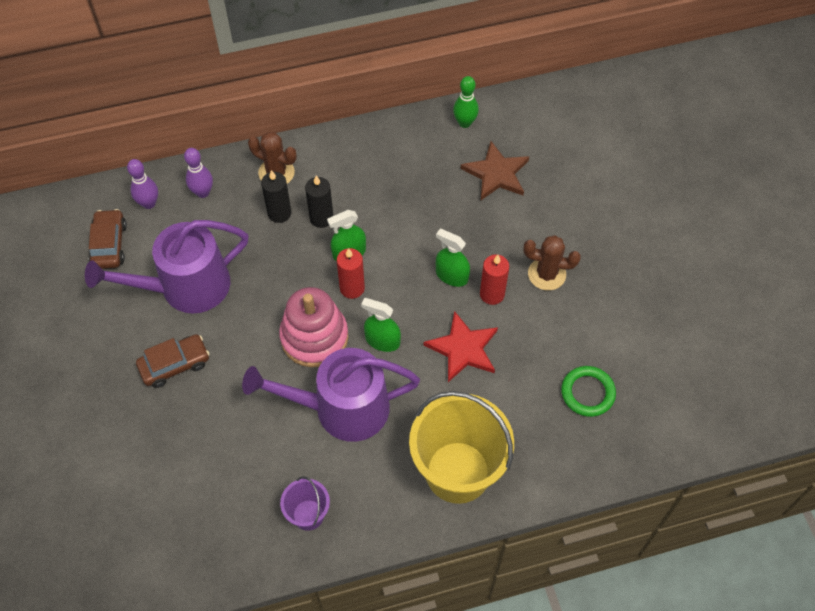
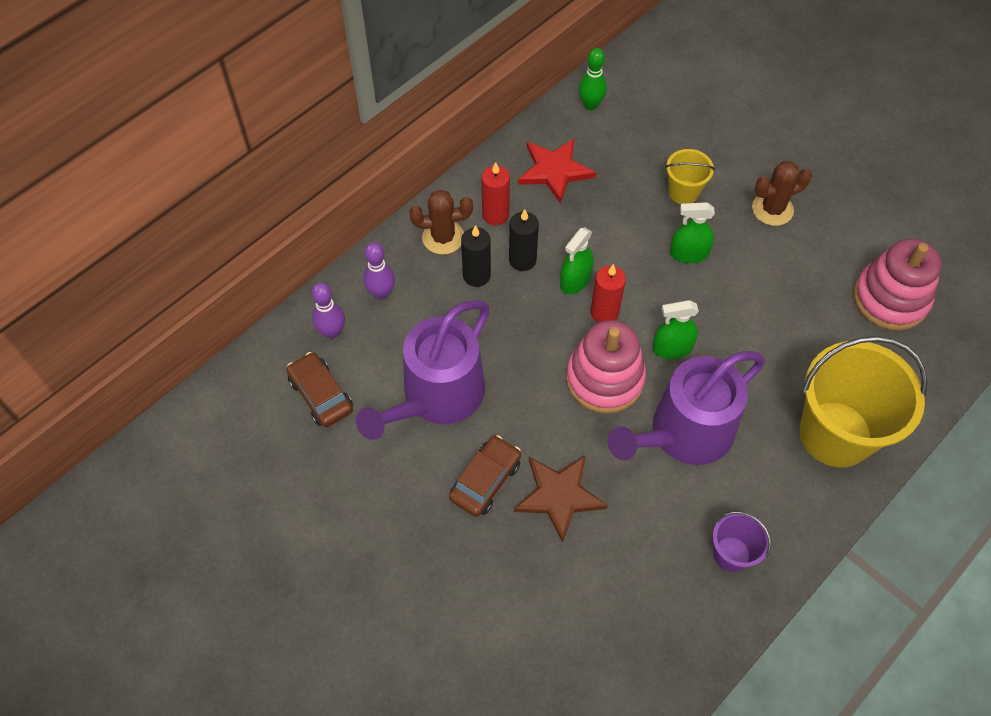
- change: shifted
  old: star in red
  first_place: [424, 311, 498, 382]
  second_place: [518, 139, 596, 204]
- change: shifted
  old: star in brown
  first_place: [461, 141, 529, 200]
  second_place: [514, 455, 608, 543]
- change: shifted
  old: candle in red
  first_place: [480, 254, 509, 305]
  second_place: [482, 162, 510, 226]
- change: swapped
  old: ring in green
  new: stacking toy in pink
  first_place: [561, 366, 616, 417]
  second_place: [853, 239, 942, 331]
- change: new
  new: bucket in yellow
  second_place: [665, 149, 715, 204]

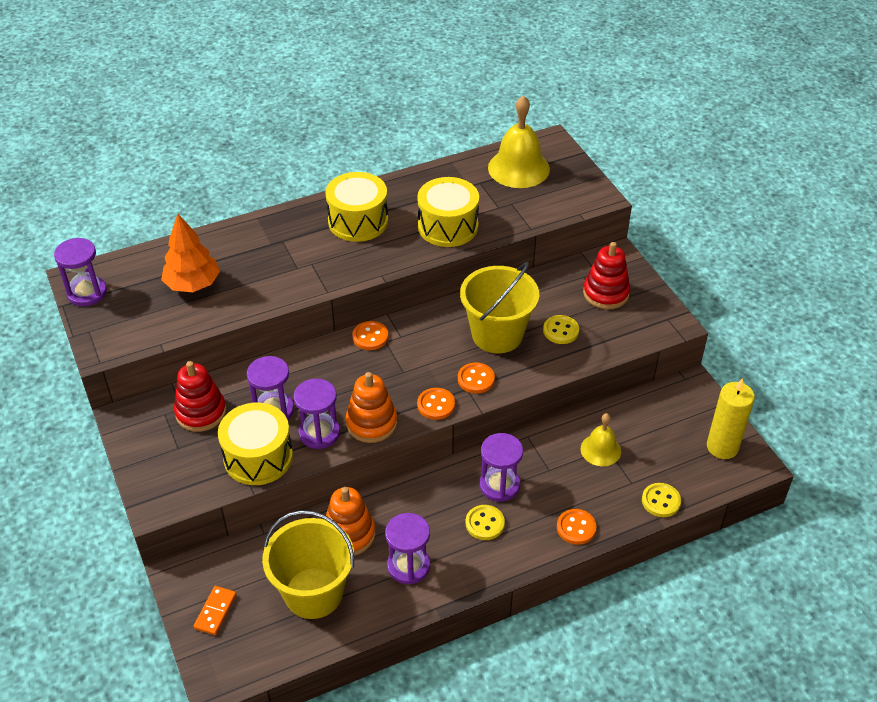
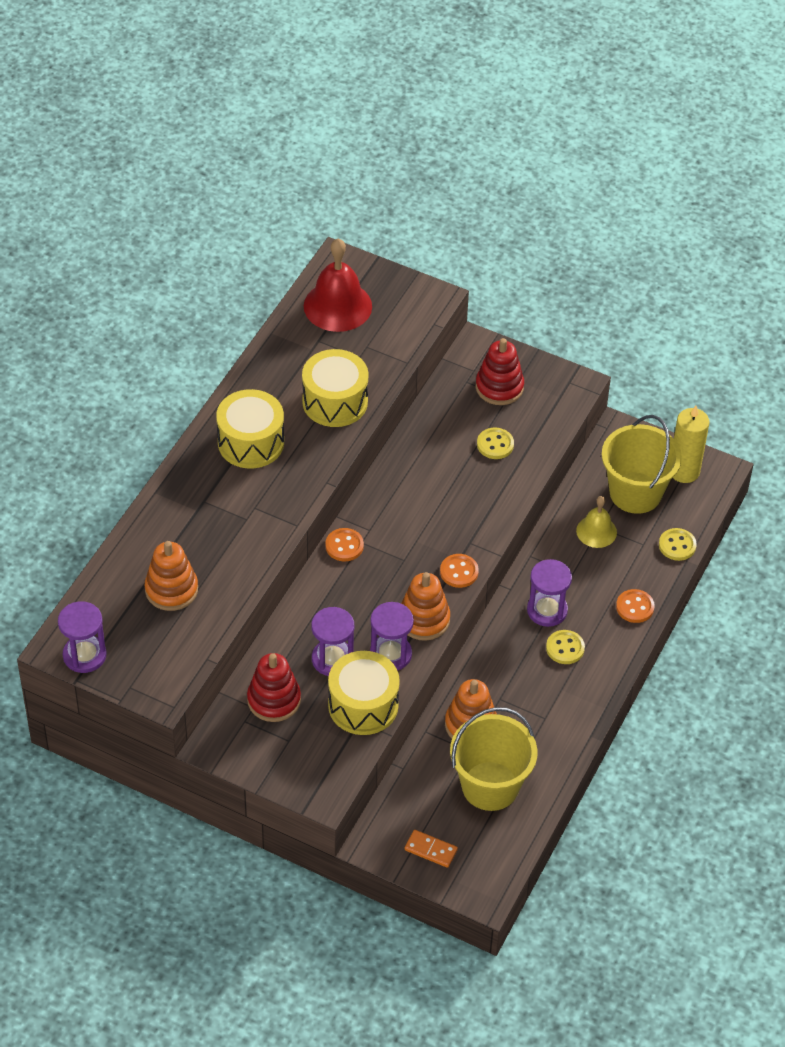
- change: swapped
  old: tree in orange
  new: stacking toy in orange
  first_place: [161, 214, 220, 292]
  second_place: [145, 541, 198, 611]
- change: rotated
  old: domino in orange
  first_place: [194, 586, 237, 635]
  second_place: [405, 830, 458, 868]
  degrees: -45
- change: gone
  old: hourglass in purple
  first_place: [385, 513, 430, 584]
- change: gone
  old: button in orange
  first_place: [458, 363, 495, 394]
- change: shifted
  old: bucket in yellow
  first_place: [460, 262, 539, 353]
  second_place: [602, 415, 682, 514]
- change: repainted
  old: bell in yellow
  new: bell in red
  first_place: [488, 95, 550, 188]
  second_place: [304, 238, 372, 332]

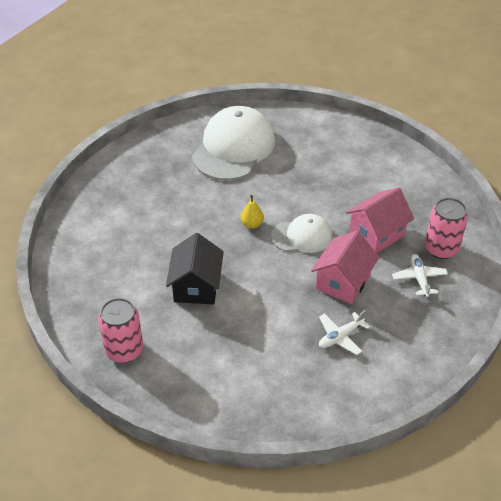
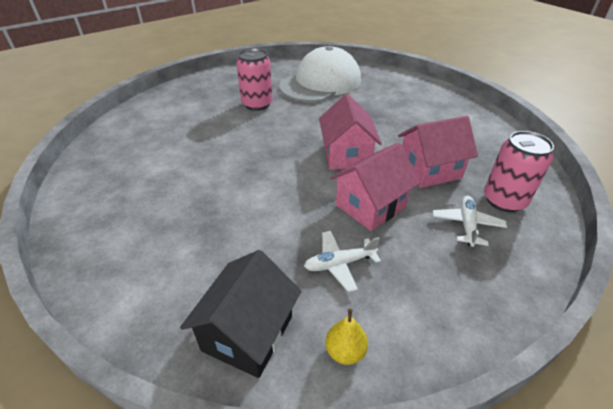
- change: shifted
  old: can in pink
  first_place: [98, 298, 143, 363]
  second_place: [237, 48, 273, 111]
- change: shifted
  old: house in black
  first_place: [166, 233, 224, 304]
  second_place: [180, 250, 301, 378]
- change: shifted
  old: pear in yellow
  first_place: [241, 195, 264, 229]
  second_place: [325, 309, 368, 365]
- change: swapped
  old: cap in white
  new: house in pink
  first_place: [271, 214, 332, 253]
  second_place: [319, 94, 382, 170]

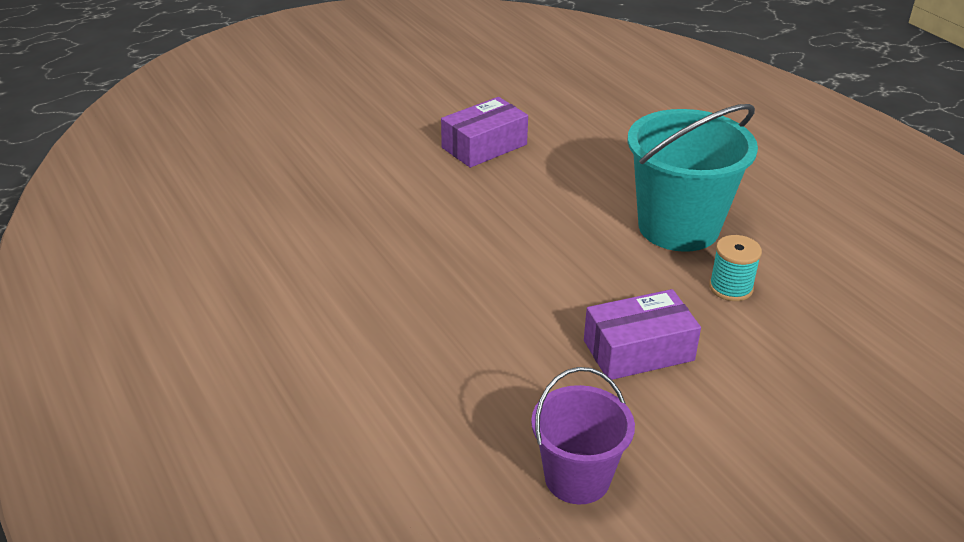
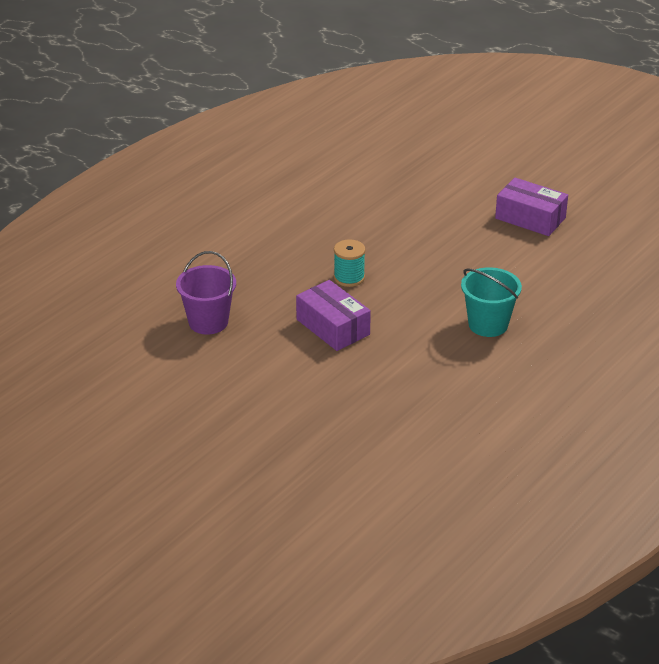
- change: scaled
  old: bucket in turquoise
  first_place: [628, 104, 758, 252]
  second_place: [461, 267, 522, 337]
  factor: 0.61
- change: shifted
  old: spool in turquoise
  first_place: [709, 235, 762, 301]
  second_place: [334, 239, 365, 287]

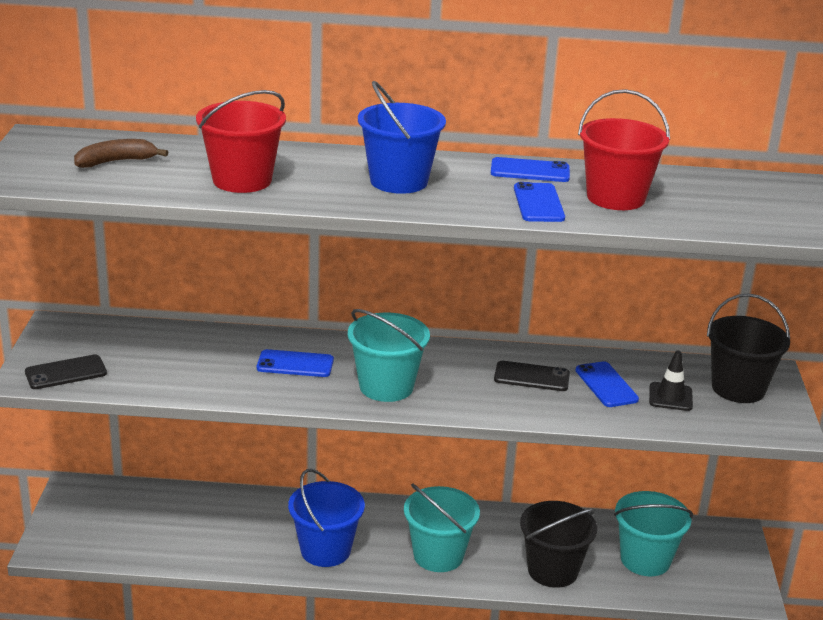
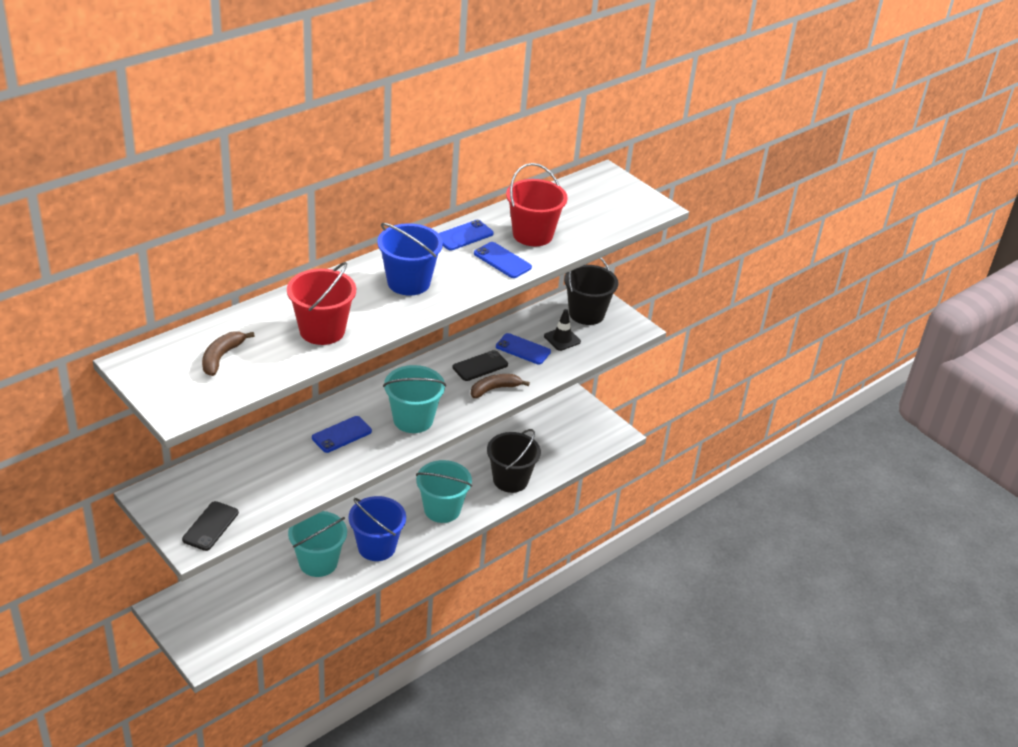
- change: shifted
  old: bucket in turquoise
  first_place: [614, 491, 693, 576]
  second_place: [288, 511, 347, 577]
- change: new
  new: banana in brown
  second_place: [471, 374, 530, 398]

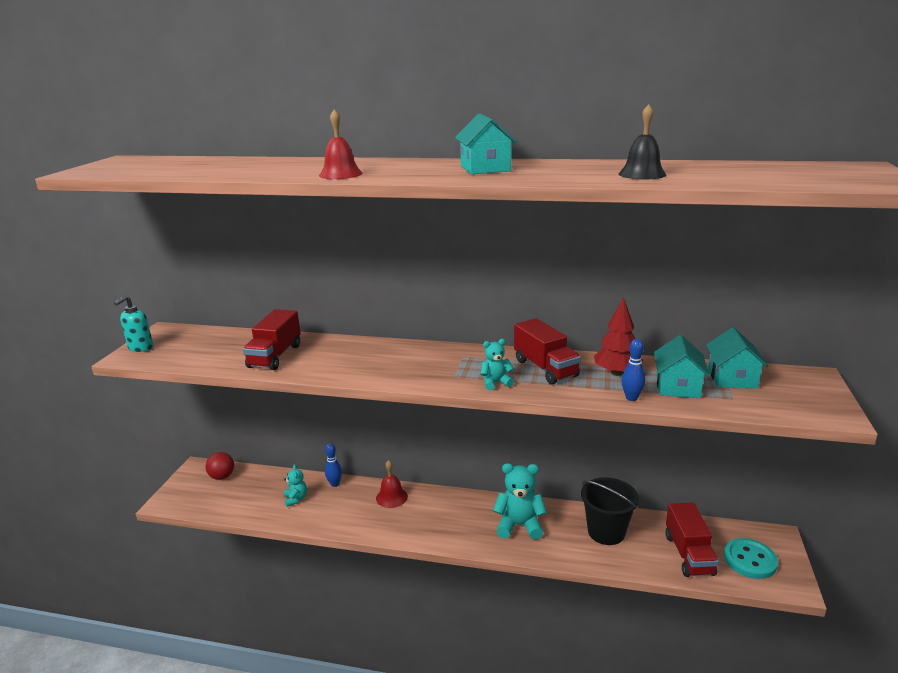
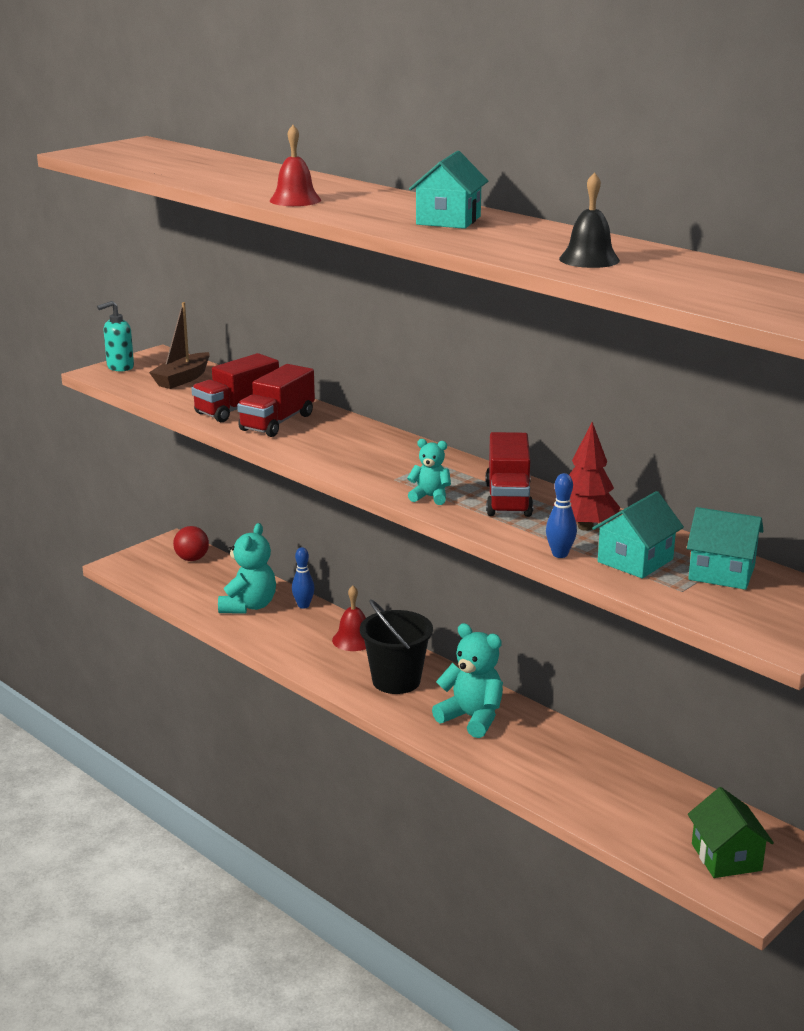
- change: scaled
  old: teddy bear in turquoise
  first_place: [284, 464, 307, 507]
  second_place: [218, 523, 276, 614]
  factor: 1.79
- change: shifted
  old: bucket in black
  first_place: [581, 477, 639, 545]
  second_place: [360, 599, 433, 694]
- change: shifted
  old: truck in red
  first_place: [666, 502, 719, 577]
  second_place: [237, 364, 315, 437]
- change: rotated
  old: house in turquoise
  first_place: [706, 327, 768, 389]
  second_place: [687, 507, 764, 590]
  degrees: 75
- change: swapped
  old: button in turquoise
  new: house in green
  first_place: [724, 538, 778, 579]
  second_place: [688, 787, 774, 878]
- change: new
  new: boat in brown
  second_place: [149, 302, 210, 389]

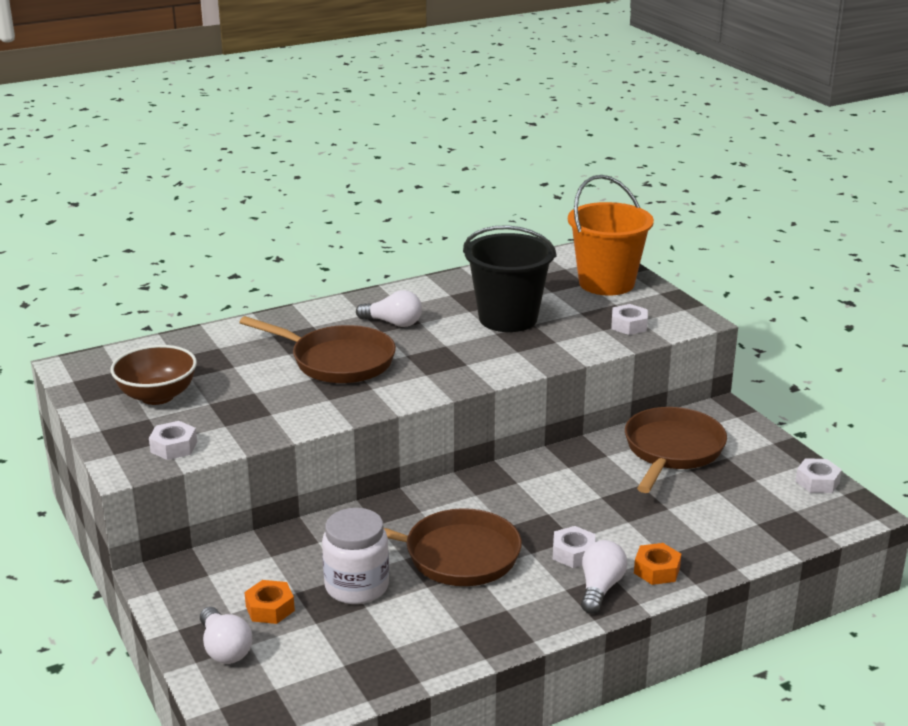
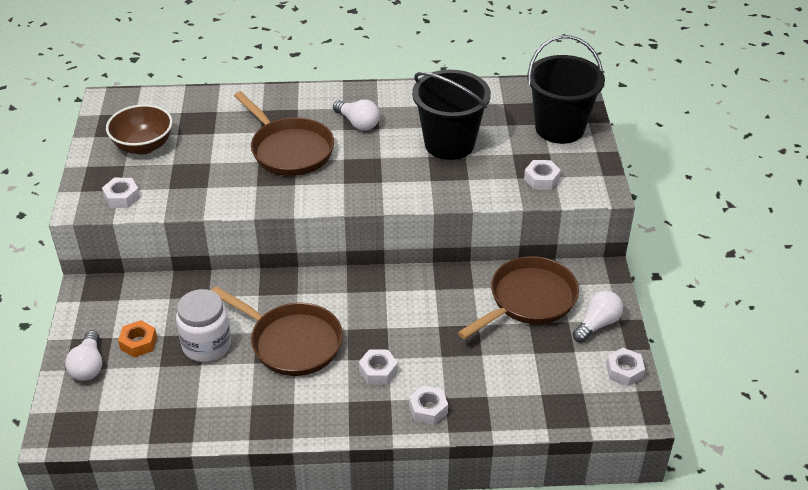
- change: repainted
  old: bucket in orange
  new: bucket in black
  first_place: [568, 175, 654, 296]
  second_place: [527, 35, 605, 144]
- change: shifted
  old: light bulb in white
  first_place: [581, 540, 627, 614]
  second_place: [573, 291, 623, 343]
- change: repainted
  old: nut in orange
  new: nut in white
  first_place: [634, 543, 681, 585]
  second_place: [409, 385, 448, 425]

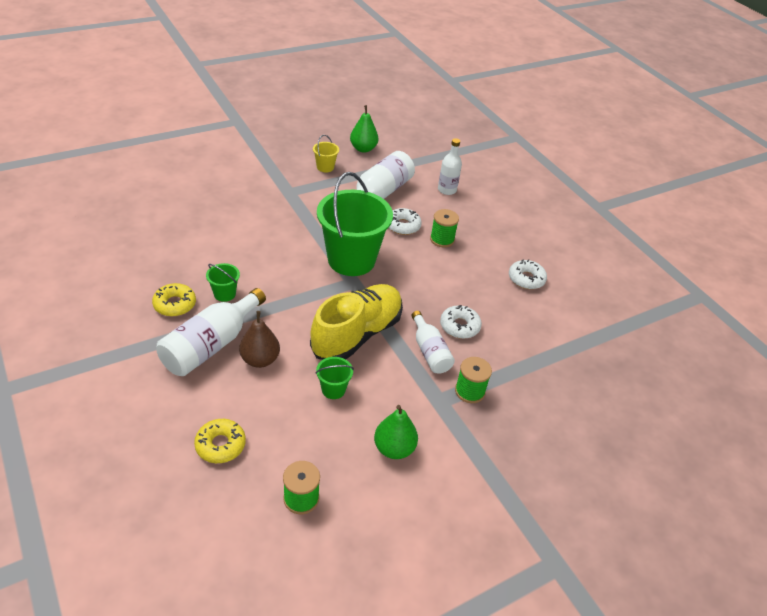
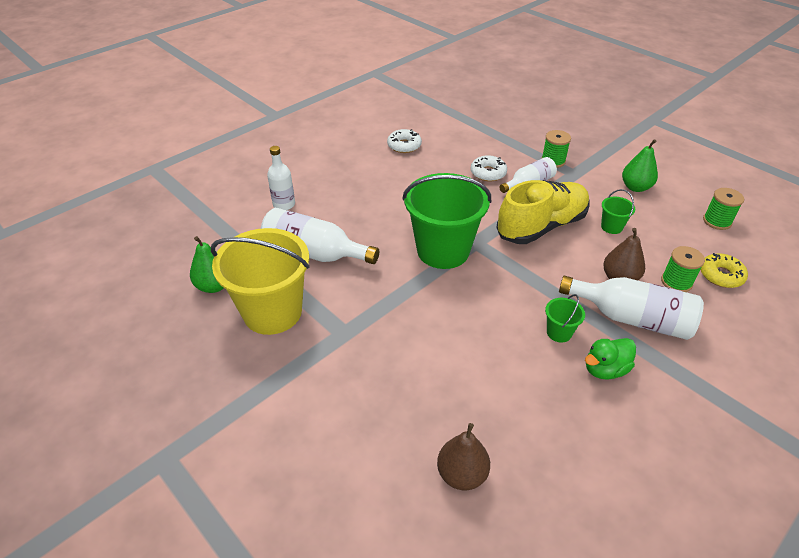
- change: swapped
  old: donut in yellow
  new: duck in green
  first_place: [152, 283, 196, 316]
  second_place: [585, 338, 636, 380]
- change: rotated
  old: shoe in yellow
  first_place: [310, 284, 403, 360]
  second_place: [496, 180, 589, 244]
  degrees: 120
- change: scaled
  old: bucket in yellow
  first_place: [313, 135, 339, 172]
  second_place: [211, 228, 310, 335]
  factor: 2.4
- change: gone
  old: donut in white
  first_place: [389, 208, 422, 235]
- change: shifted
  old: spool in green
  first_place: [430, 209, 459, 247]
  second_place: [661, 246, 705, 292]
- change: new
  new: pear in brown
  second_place: [437, 423, 490, 490]

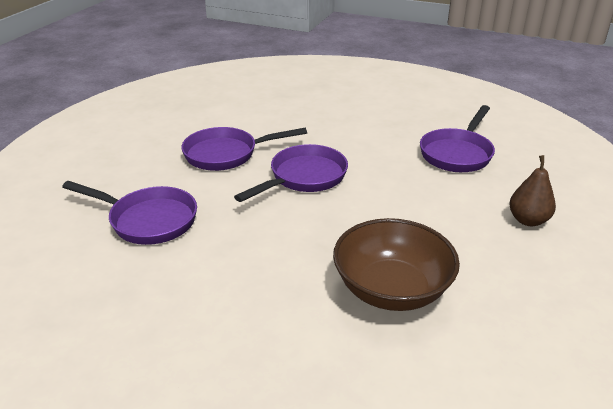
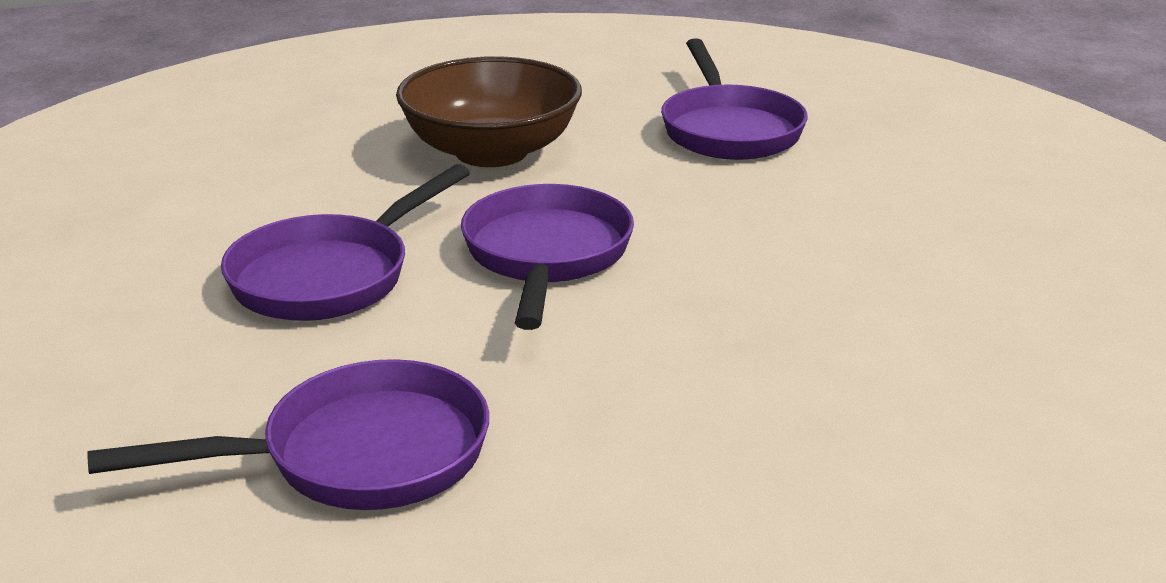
- change: shifted
  old: bowl in brown
  first_place: [333, 218, 460, 311]
  second_place: [396, 56, 582, 167]
- change: gone
  old: pear in brown
  first_place: [509, 155, 556, 226]

